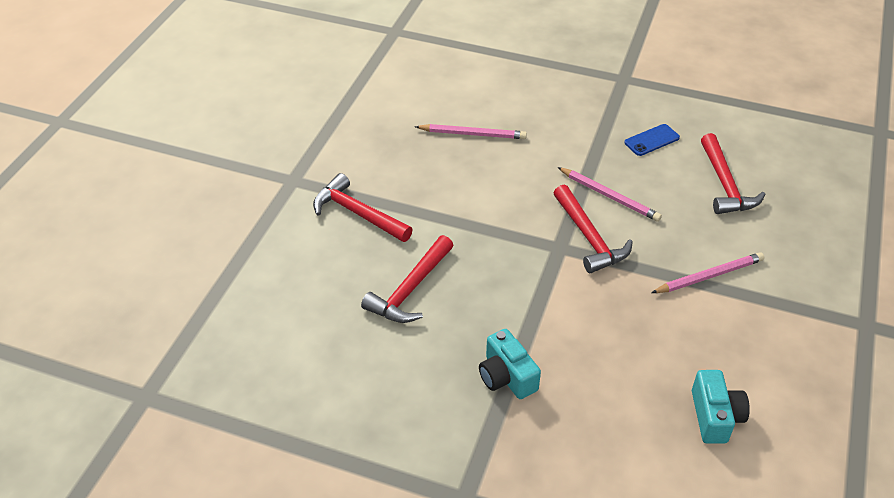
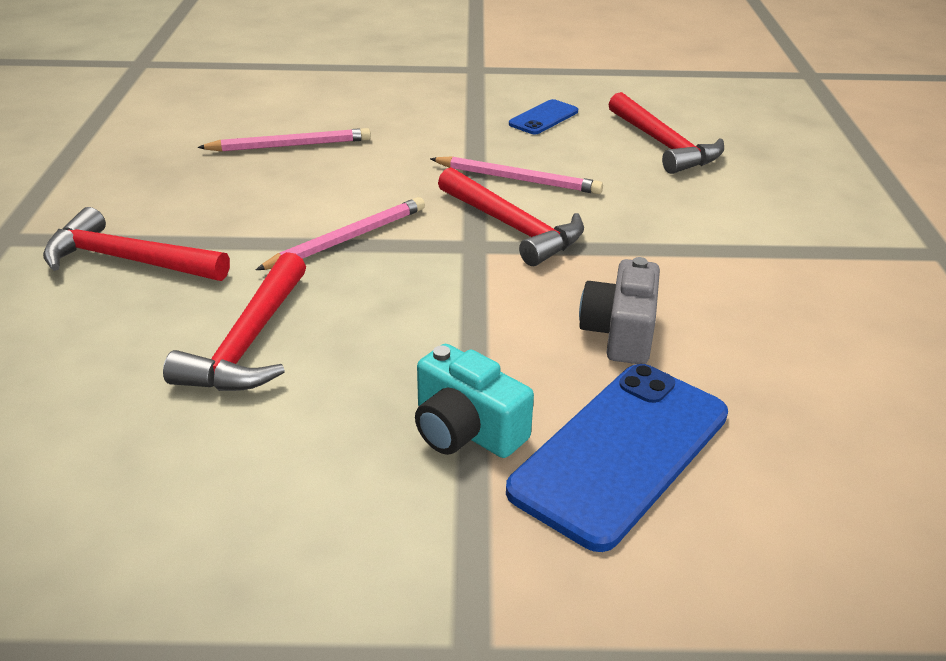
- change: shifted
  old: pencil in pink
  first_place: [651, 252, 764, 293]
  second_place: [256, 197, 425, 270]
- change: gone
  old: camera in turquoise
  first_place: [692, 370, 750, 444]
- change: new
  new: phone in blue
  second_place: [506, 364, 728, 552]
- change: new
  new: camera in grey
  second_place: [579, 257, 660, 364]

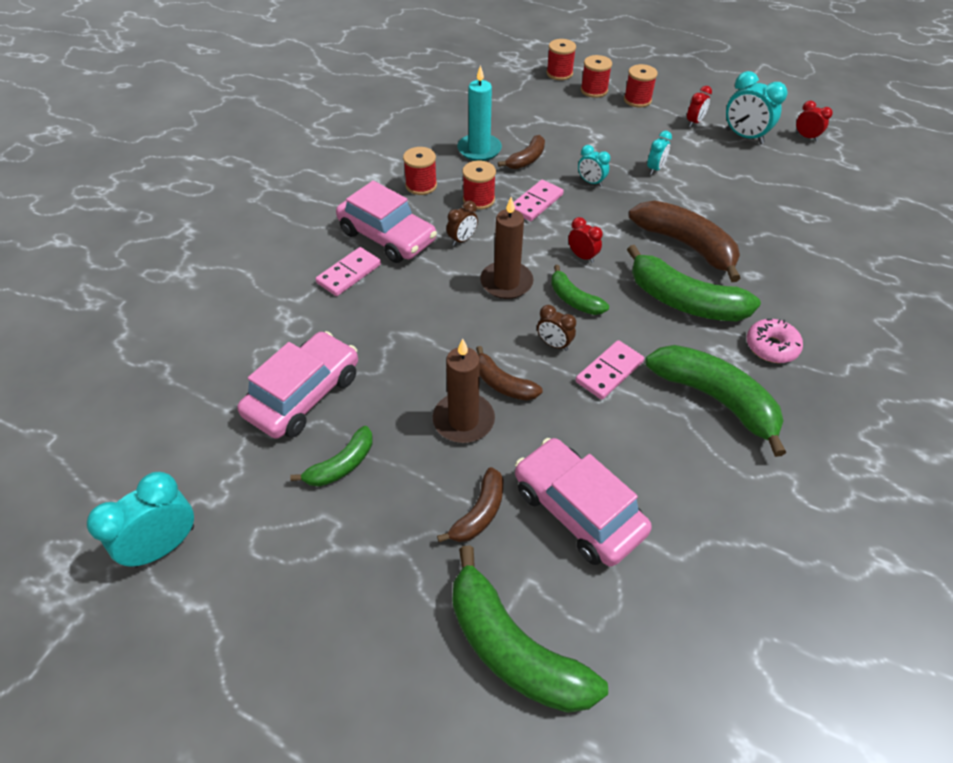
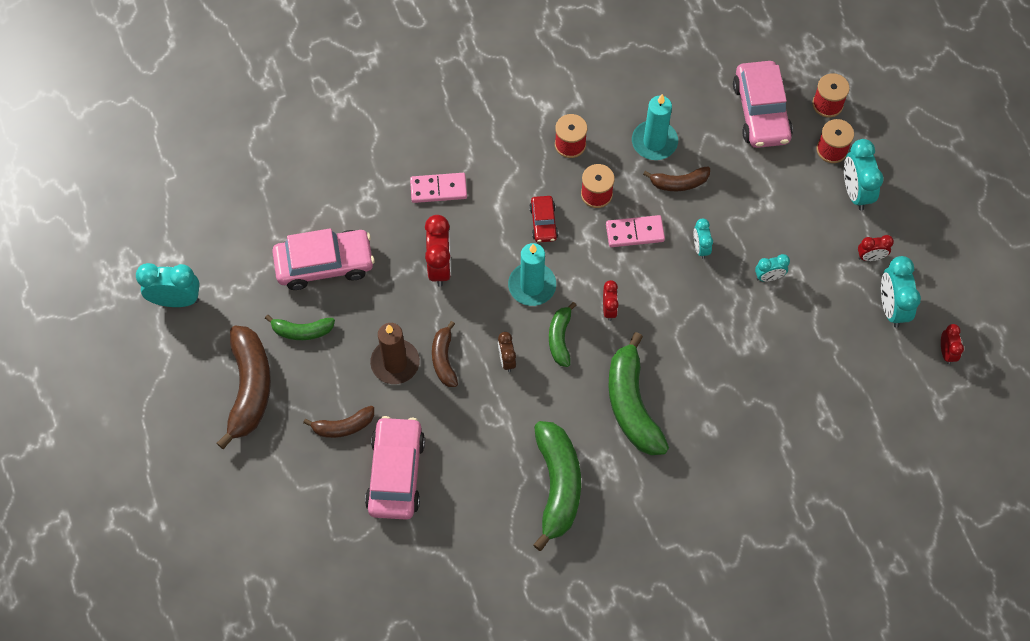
- change: shifted
  old: car in pink
  first_place: [336, 181, 437, 263]
  second_place: [733, 61, 793, 148]
- change: swapped
  old: clock in brown
  new: car in red
  first_place: [447, 201, 478, 246]
  second_place: [529, 196, 558, 243]
- change: gone
  old: banana in green
  first_place: [453, 545, 608, 713]
- change: repainted
  old: candle in brown
  new: candle in turquoise
  first_place: [480, 197, 534, 299]
  second_place: [508, 243, 556, 306]
- change: gone
  old: domino in pink
  first_place: [576, 340, 644, 400]
- change: swapped
  old: spool in red
  new: clock in turquoise
  first_place: [624, 64, 658, 107]
  second_place: [844, 139, 884, 211]
- change: shifted
  old: banana in brown
  first_place: [629, 201, 741, 282]
  second_place: [217, 326, 271, 449]
- change: gone
  old: donut in pink
  first_place: [747, 319, 803, 363]
- change: new
  new: clock in red
  second_place: [425, 215, 451, 287]

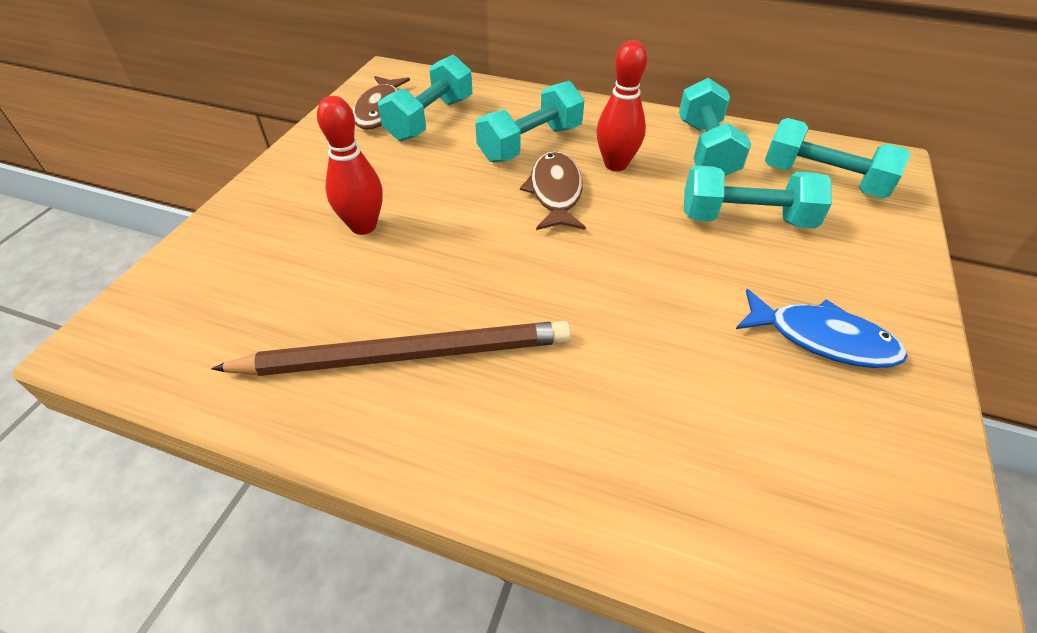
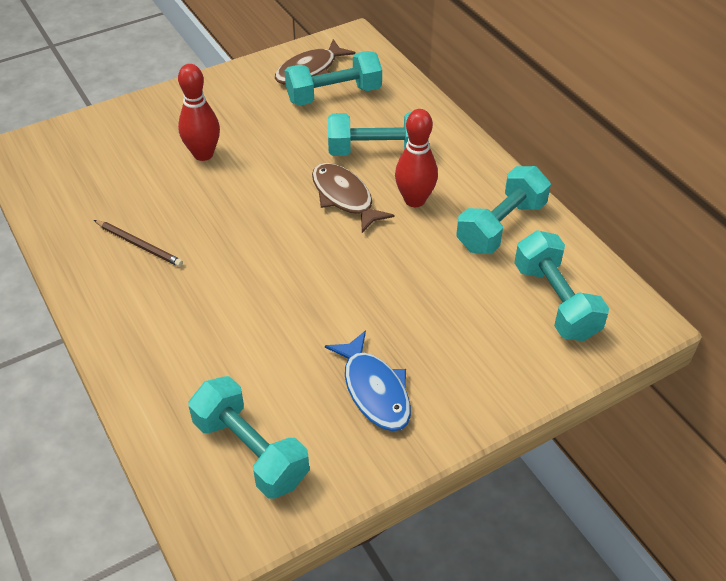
- change: scaled
  old: pencil in brown
  first_place: [211, 321, 571, 376]
  second_place: [94, 220, 183, 267]
  factor: 0.48
- change: rotated
  old: fish in brown
  first_place: [520, 151, 586, 230]
  second_place: [312, 163, 395, 233]
  degrees: -75
- change: shifted
  old: dumbbell in turquoise
  first_place: [684, 165, 832, 228]
  second_place: [188, 376, 309, 499]

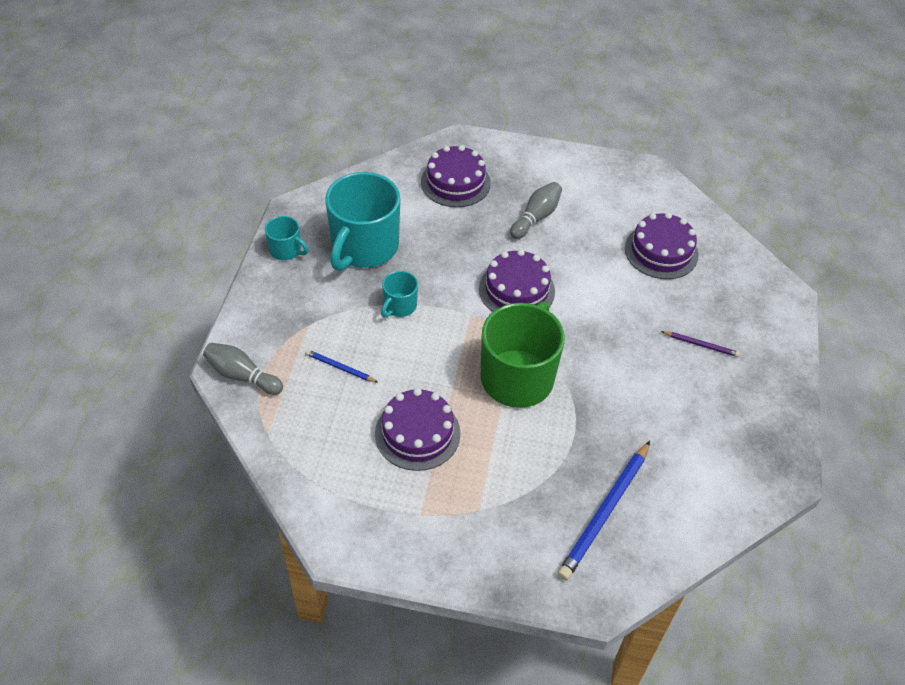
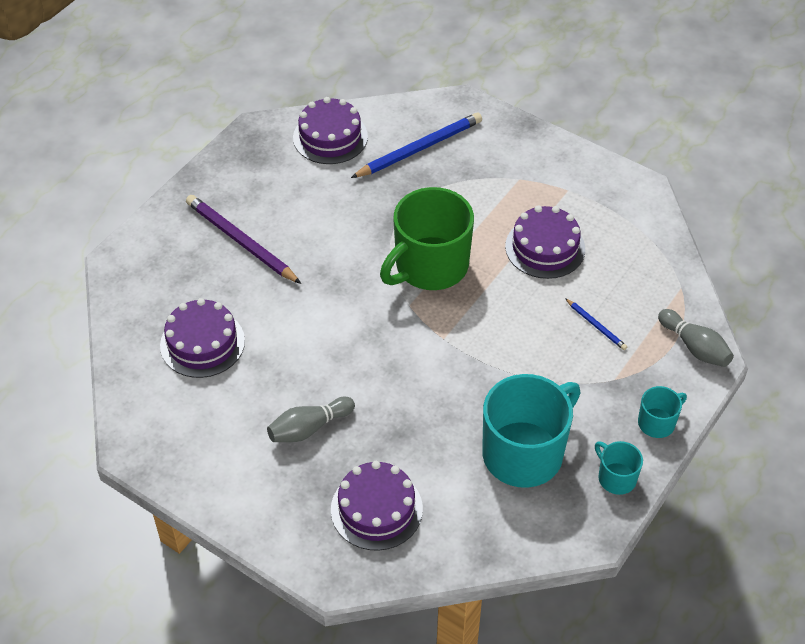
- change: shifted
  old: mug in turquoise
  first_place: [381, 271, 418, 317]
  second_place: [638, 386, 687, 438]
- change: shifted
  old: cake in purple
  first_place: [479, 249, 555, 312]
  second_place: [293, 97, 368, 164]
- change: scaled
  old: pencil in purple
  first_place: [661, 331, 740, 357]
  second_place: [186, 195, 301, 284]
  factor: 2.04

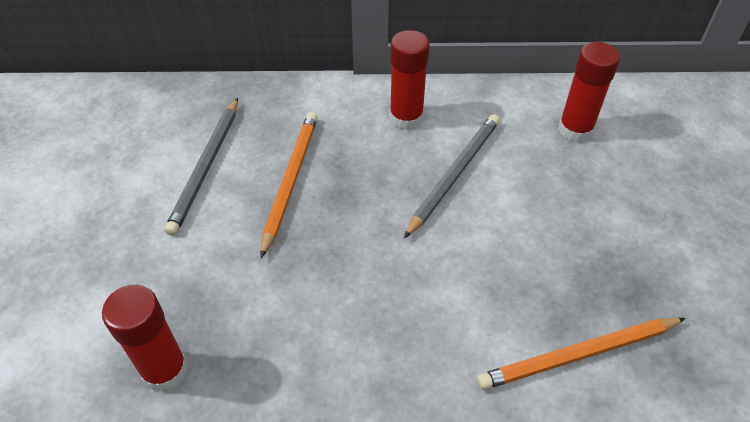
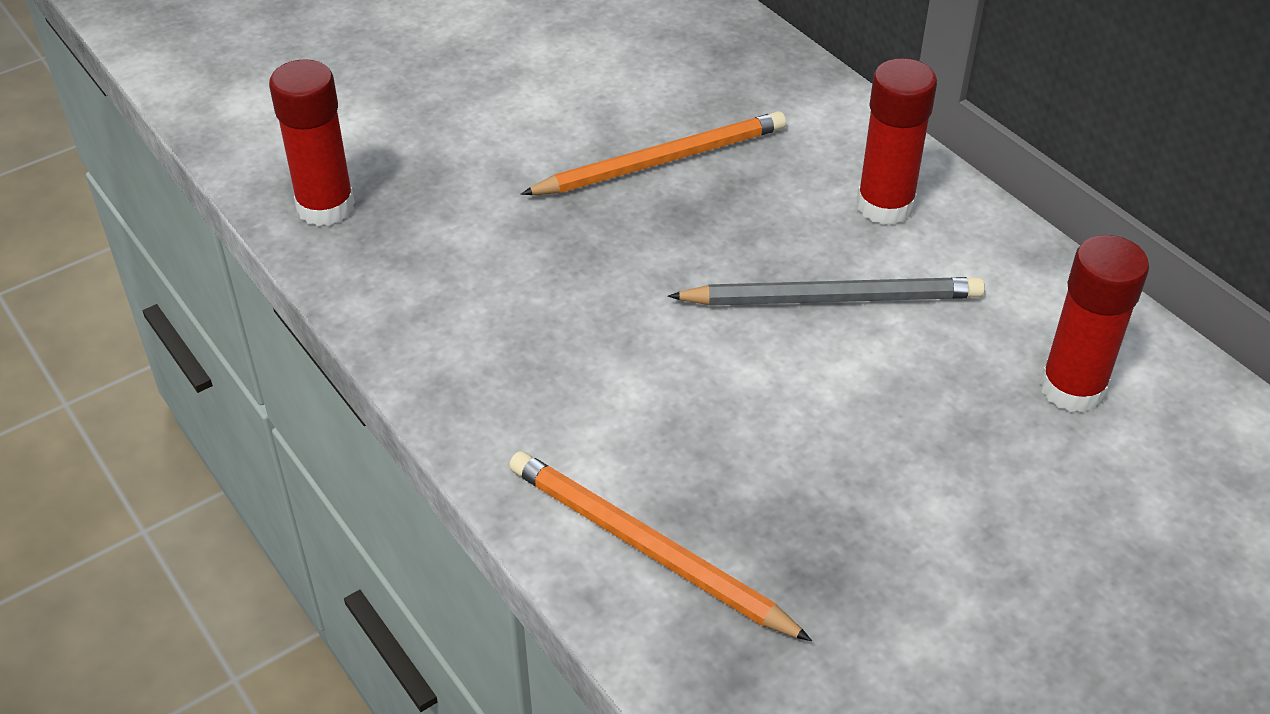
- change: gone
  old: pencil in grey
  first_place: [164, 98, 238, 236]

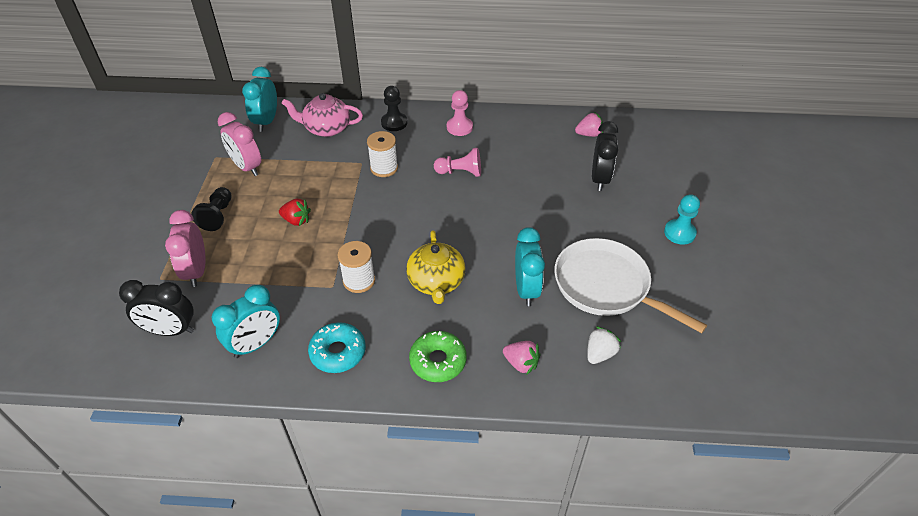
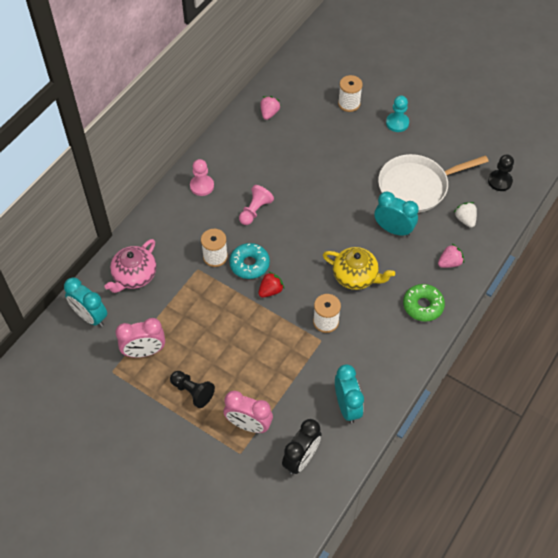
- change: shifted
  old: strawberry in red
  first_place: [279, 199, 311, 226]
  second_place: [258, 271, 284, 297]
- change: shifted
  old: donut in turquoise
  first_place: [308, 322, 366, 373]
  second_place: [230, 243, 270, 279]
- change: shifted
  old: pawn in black
  first_place: [381, 86, 407, 131]
  second_place: [488, 154, 514, 191]
- change: gone
  old: clock in black
  first_place: [592, 121, 618, 191]
- change: new
  new: spool in white
  second_place: [338, 75, 363, 112]

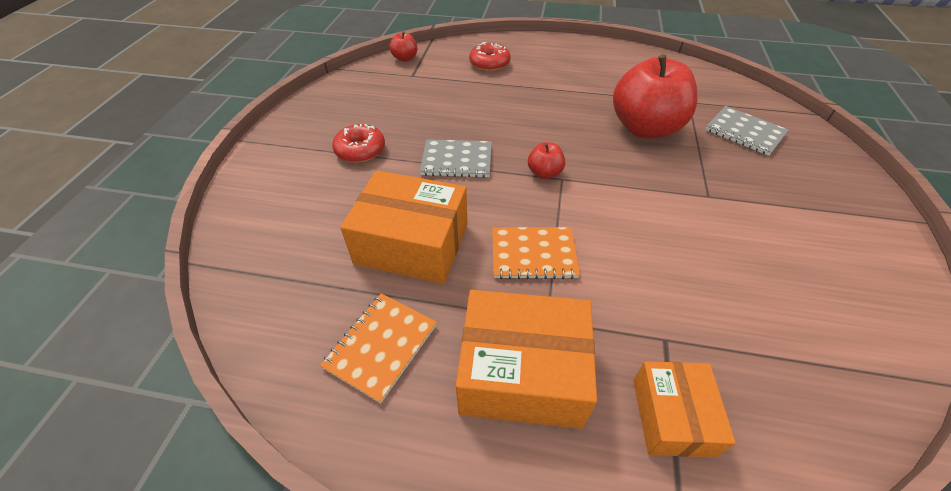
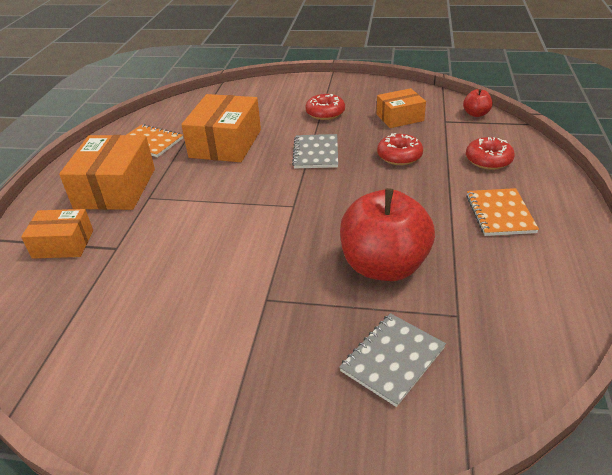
- change: shifted
  old: notebook in orange
  first_place: [492, 227, 580, 279]
  second_place: [466, 188, 539, 236]
- change: gone
  old: apple in red
  first_place: [528, 142, 565, 179]
- change: new
  new: box in orange
  second_place: [377, 88, 426, 128]
- change: new
  new: donut in red
  second_place: [377, 133, 423, 165]

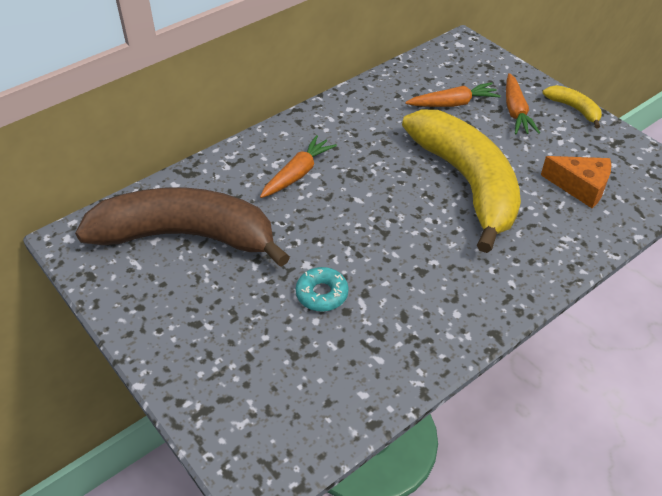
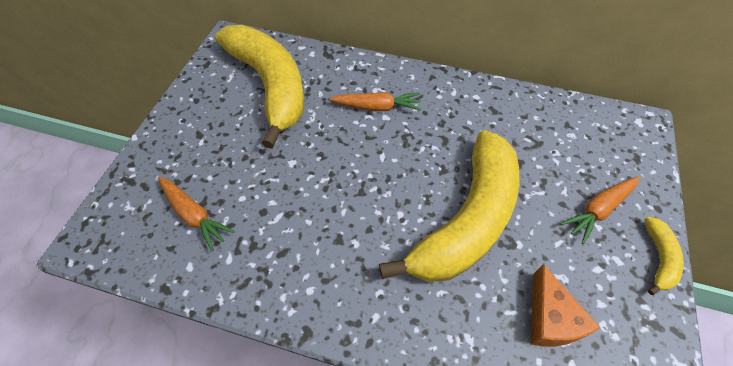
- change: repainted
  old: banana in brown
  new: banana in yellow
  first_place: [75, 187, 290, 267]
  second_place: [215, 25, 304, 149]
- change: gone
  old: donut in turquoise
  first_place: [296, 267, 349, 312]
- change: shifted
  old: carrot in orange
  first_place: [405, 82, 501, 107]
  second_place: [158, 177, 235, 251]

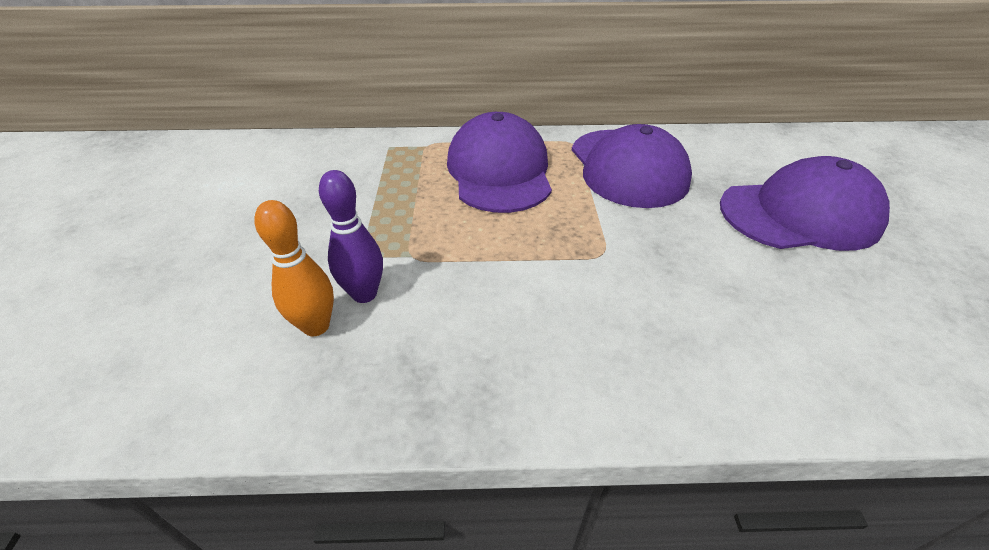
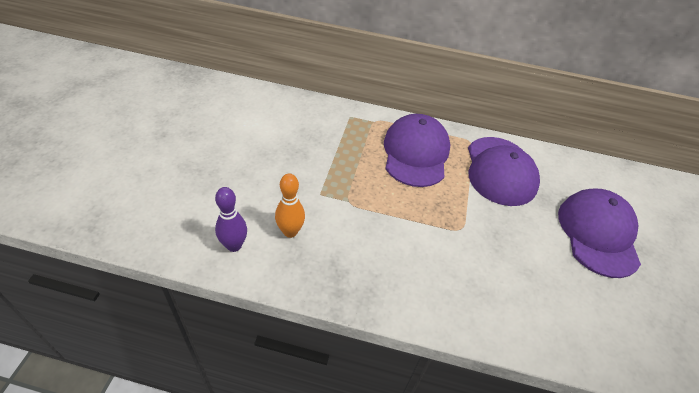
- change: shifted
  old: bowling pin in purple
  first_place: [319, 170, 383, 303]
  second_place: [215, 187, 247, 252]
- change: rotated
  old: cap in purple
  first_place: [720, 156, 890, 251]
  second_place: [558, 188, 641, 278]
  degrees: -90

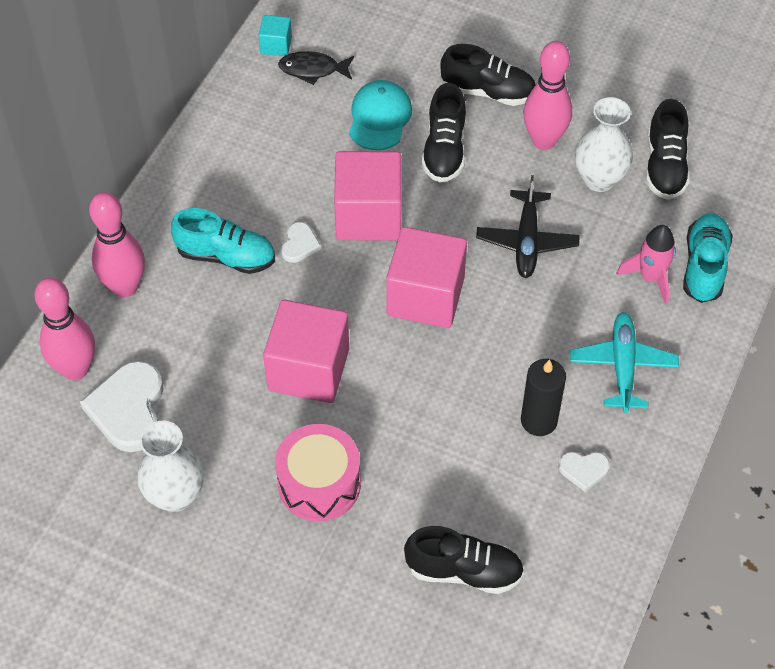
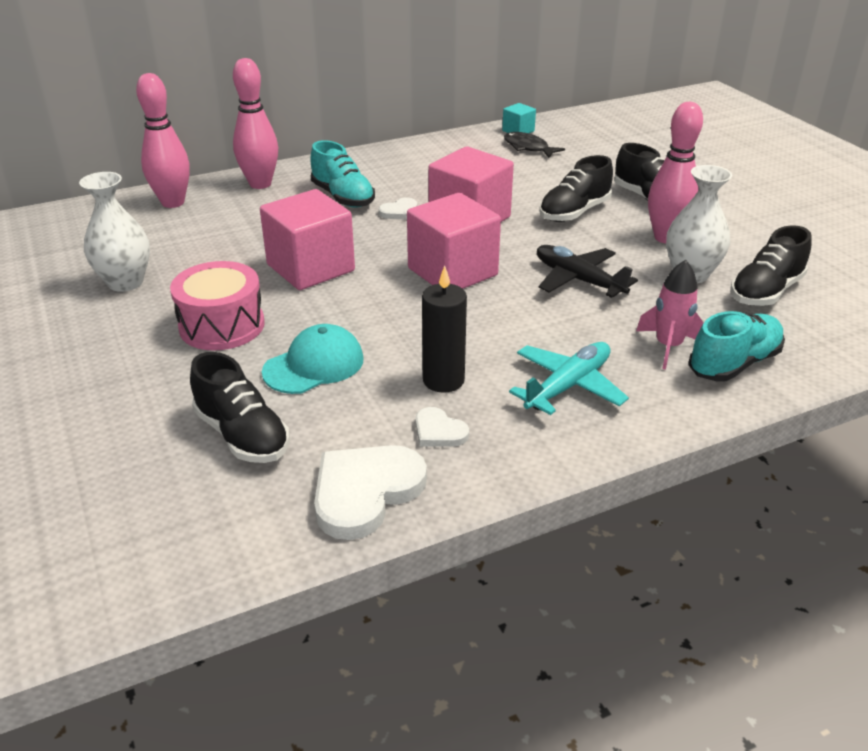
- change: shifted
  old: heart in white
  first_place: [80, 361, 164, 452]
  second_place: [314, 445, 427, 540]
- change: shifted
  old: cap in turquoise
  first_place: [349, 80, 412, 150]
  second_place: [262, 324, 364, 394]
- change: rotated
  old: plane in black
  first_place: [476, 175, 580, 278]
  second_place: [537, 245, 638, 298]
  degrees: 90

